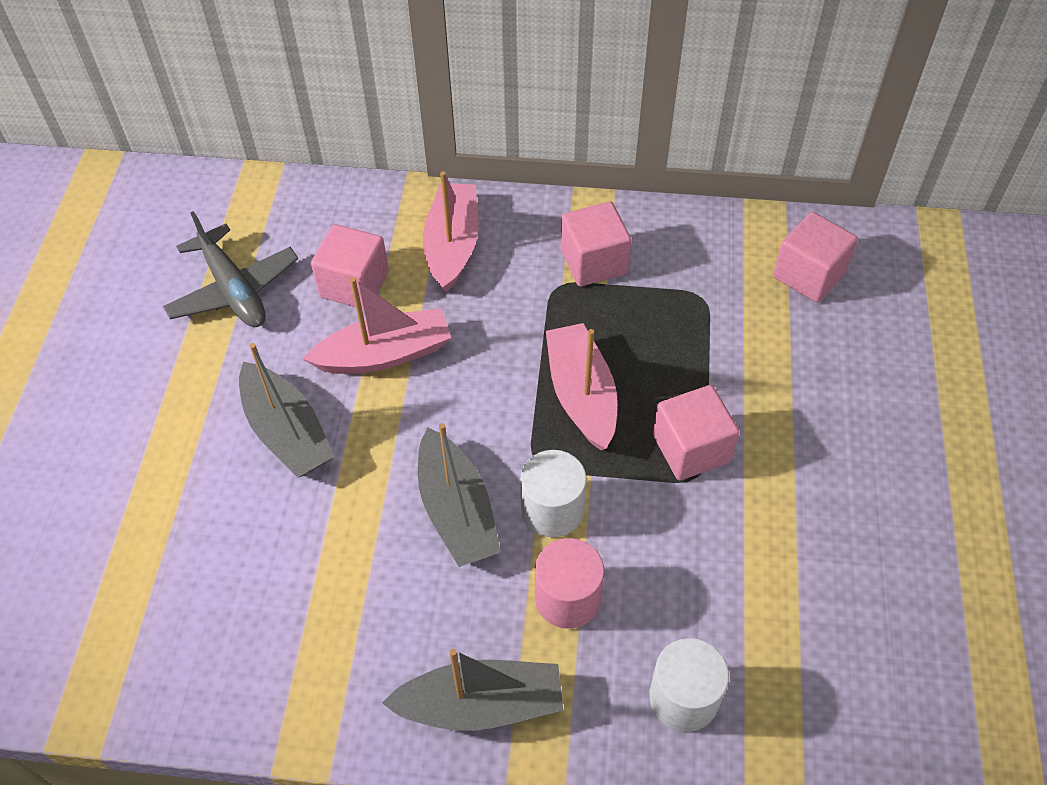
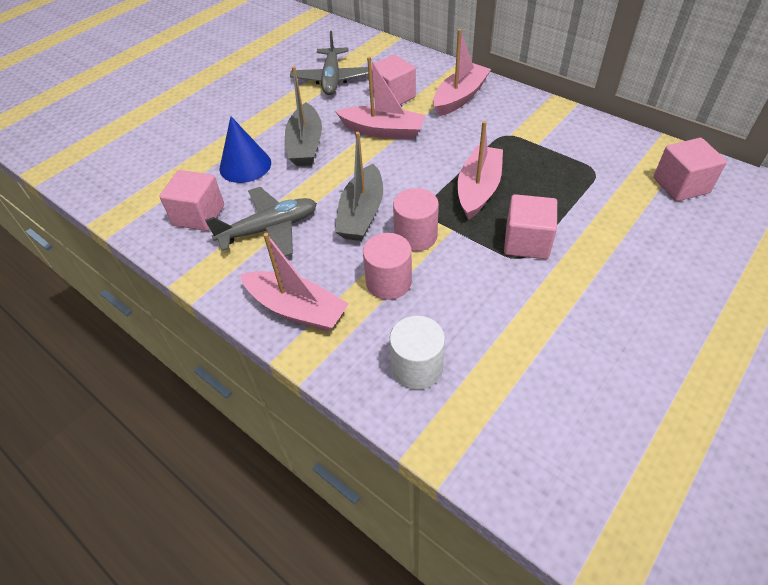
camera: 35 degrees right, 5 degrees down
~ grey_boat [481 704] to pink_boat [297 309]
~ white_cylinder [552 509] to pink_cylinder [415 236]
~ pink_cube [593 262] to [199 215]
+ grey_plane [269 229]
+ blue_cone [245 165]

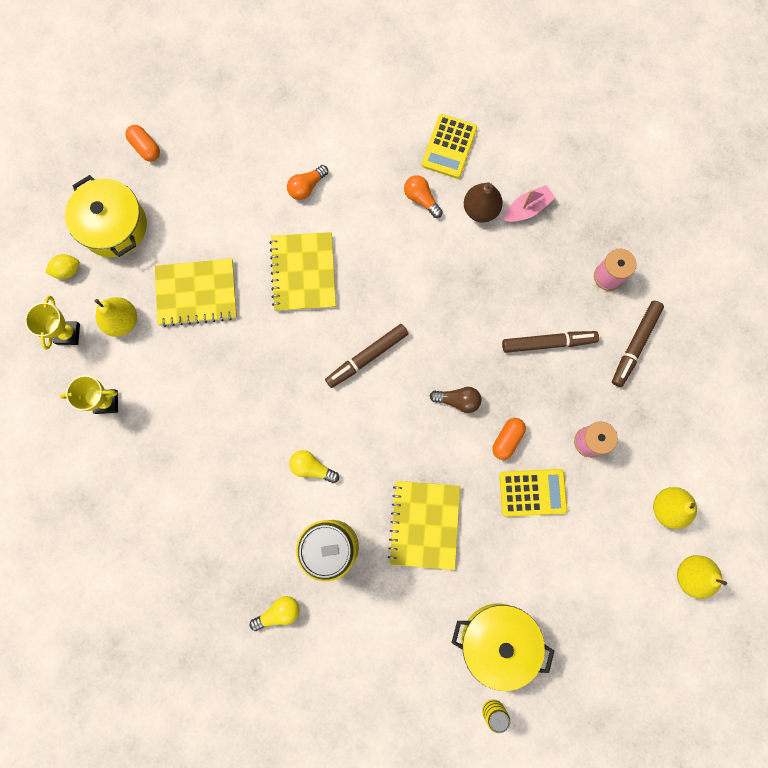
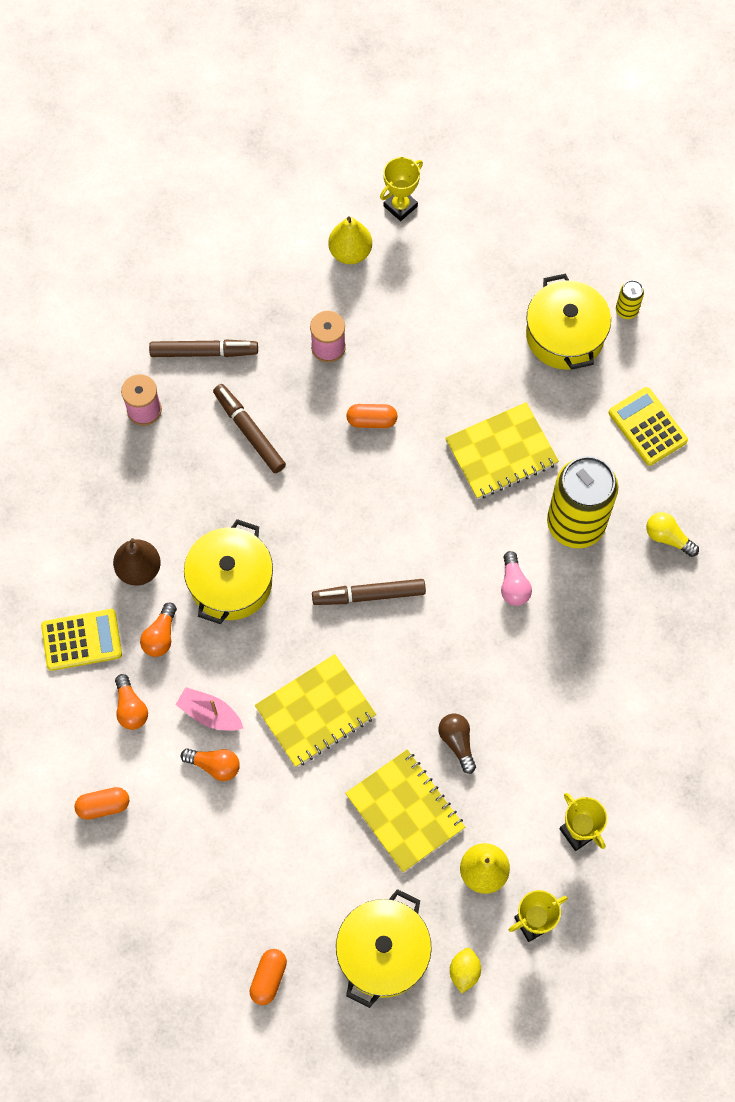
camera: 120 degrees left, 10 degrees down
~ yellow_lemon [67 270] = [464 971] 60 degrees clockwise
~ yellow_light_bulb [312 468] to pink_light_bulb [513 585]
~ brown_marker [367 357] = [369 595] 150 degrees clockwise
~ brown_light_bulb [458 400] to [457 742]
~ yellow_calculator [532 492] to [647 426]
~ pink_boat [527 209] to [210 714]
~ yellow_pear [691 575] to yellow_trophy [400 206]
+ orange_capsule [103 806]
+ orange_light_bulb [131 708]
+ yellow_pot [231 582]

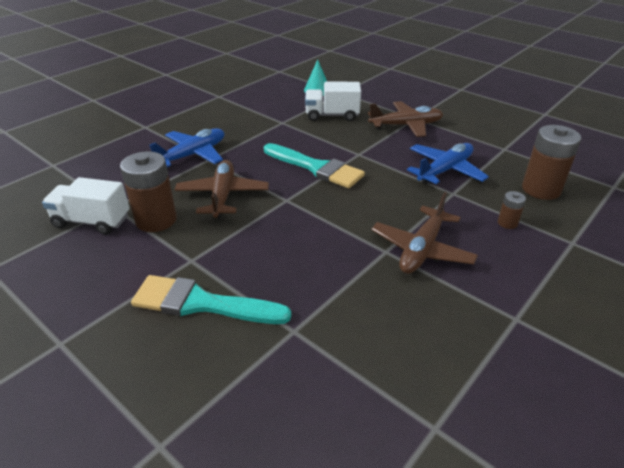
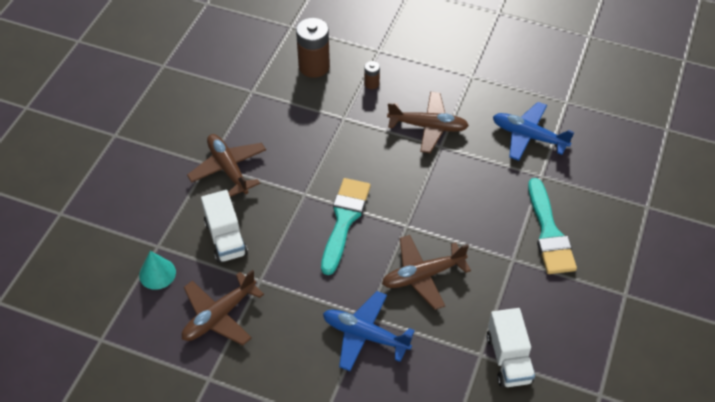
camera: 110 degrees left, 15 degrees up
- brown_battery [156 220]
~ blue_plane [445 170] to [528 136]
+ brown_plane [219 316]

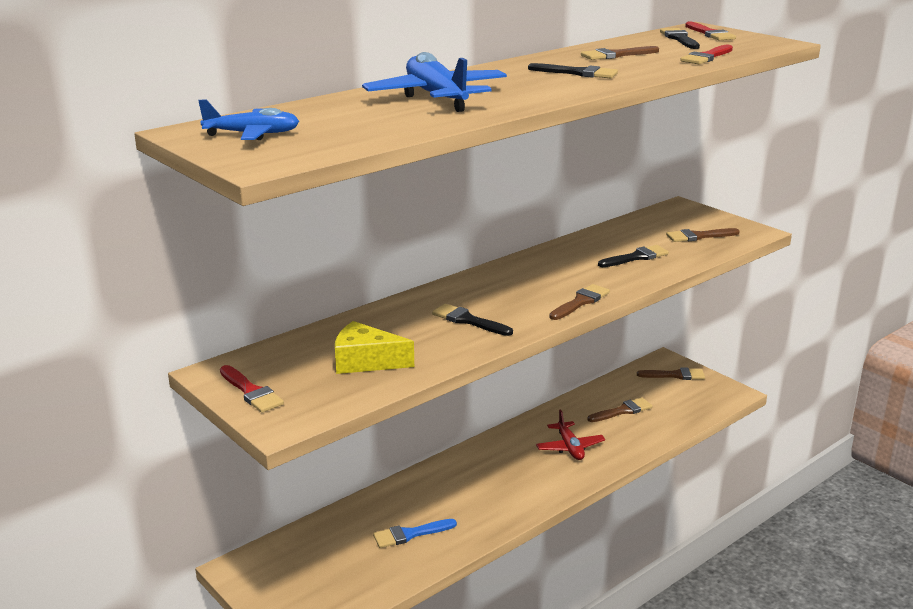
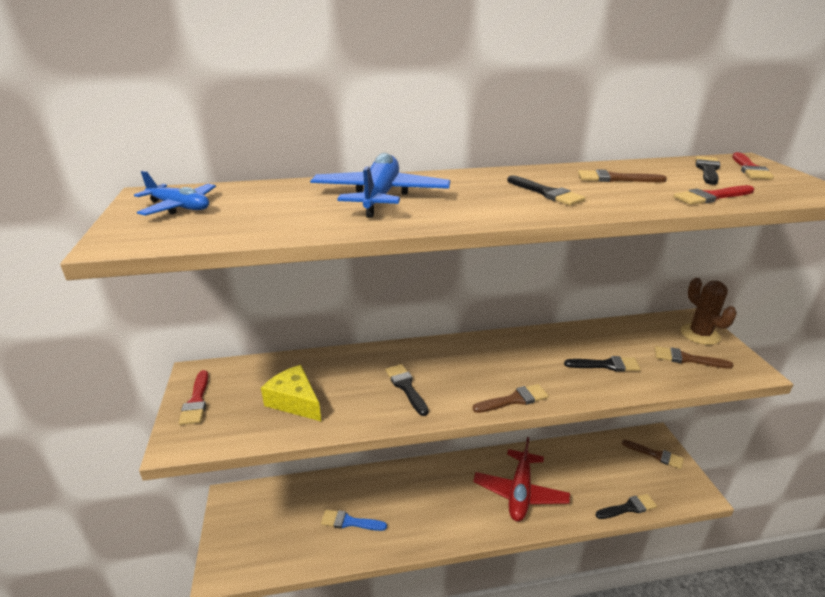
camera: 30 degrees right, 5 degrees up
~ red_plane [569 447] = [520 492] x1.61
- brown_brush [622 411]
+ black_brush [628 507]
+ brown_cactus [700 334]

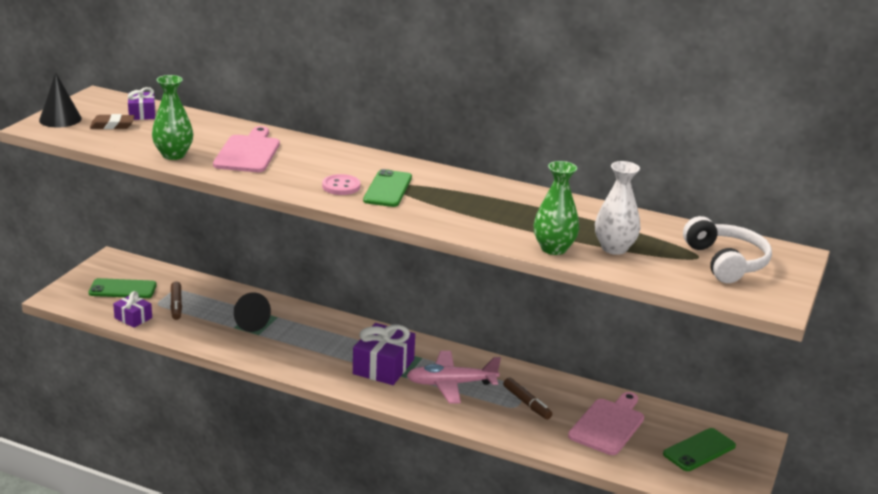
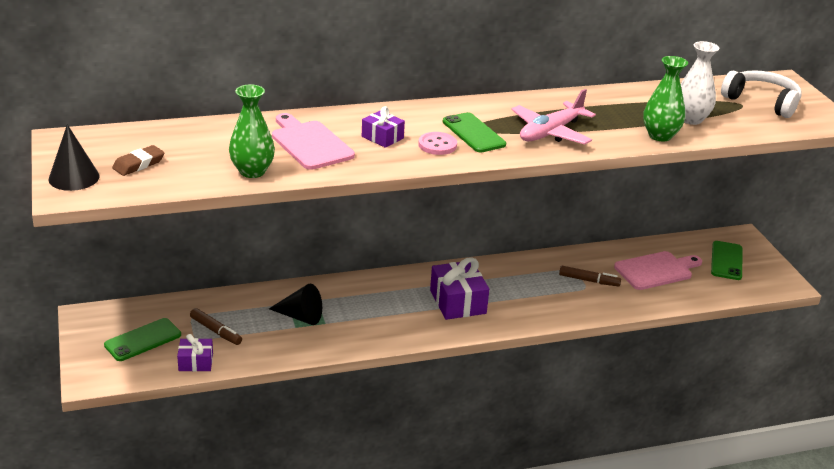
camera: 40 degrees left, 5 degrees up
~ purple_gift [142 114] to [382 137]
~ pink_plane [451 384] to [550 132]
~ pink_cutting_board [608 425] = [656 270] 75 degrees clockwise

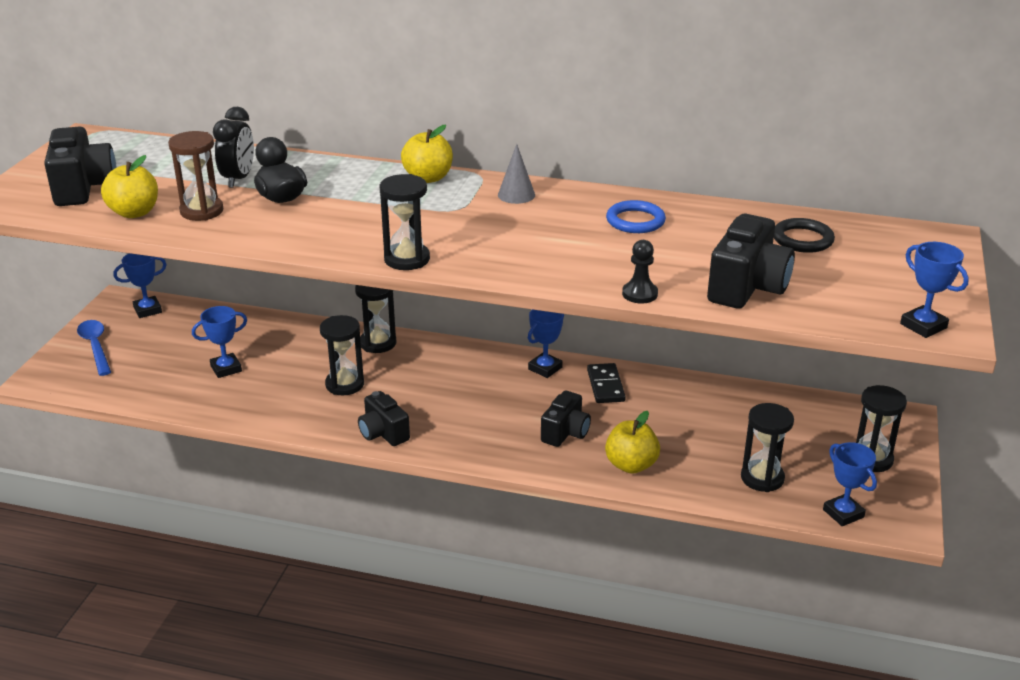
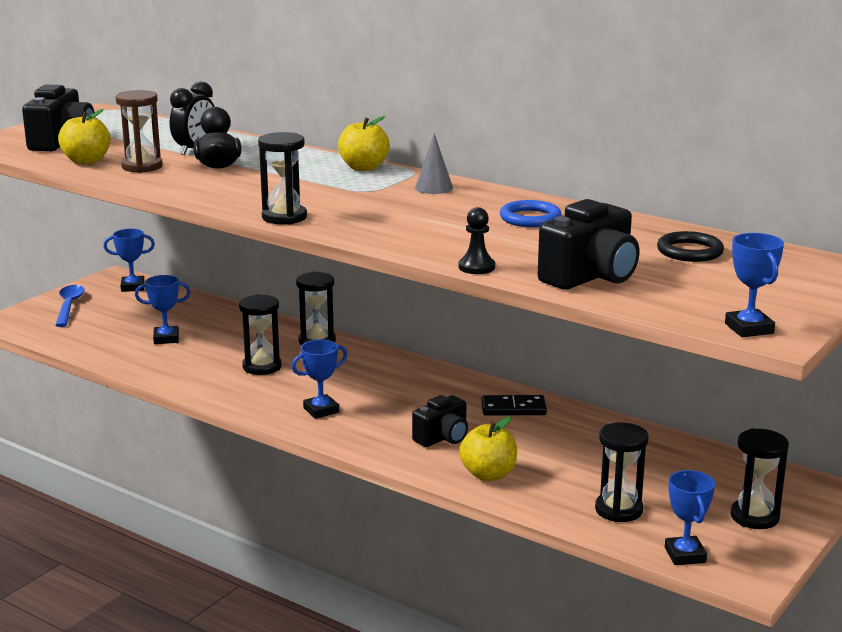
camera: 20 degrees right, 10 degrees down
- black_camera [383 433]
~ blue_trophy [545 368] to [321 410]
~ black_domino [606 386] = [513 408] 75 degrees clockwise

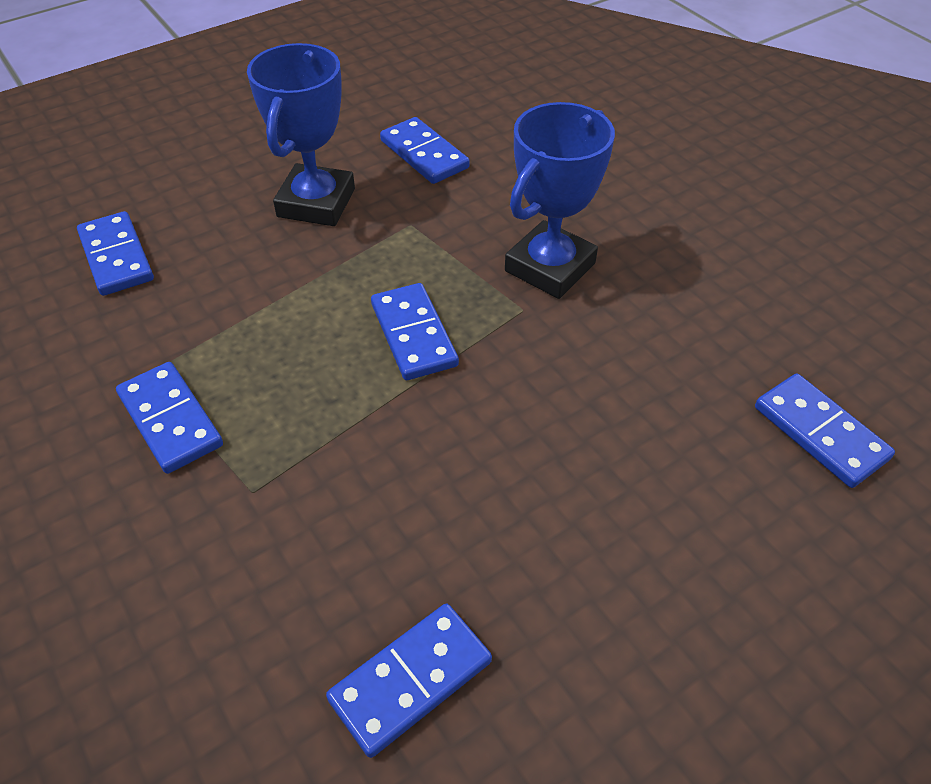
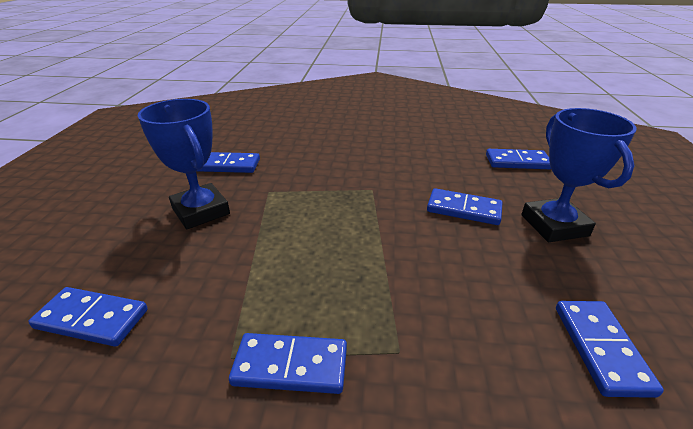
camera: 50 degrees left, 15 degrees down
~ blue_domino [414 334] to [463 209]
~ blue_trophy [550 267] to [554 225]

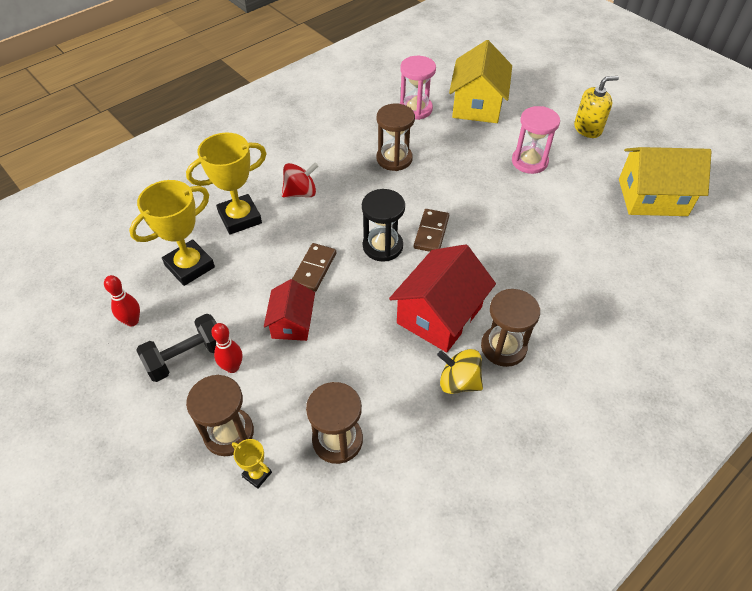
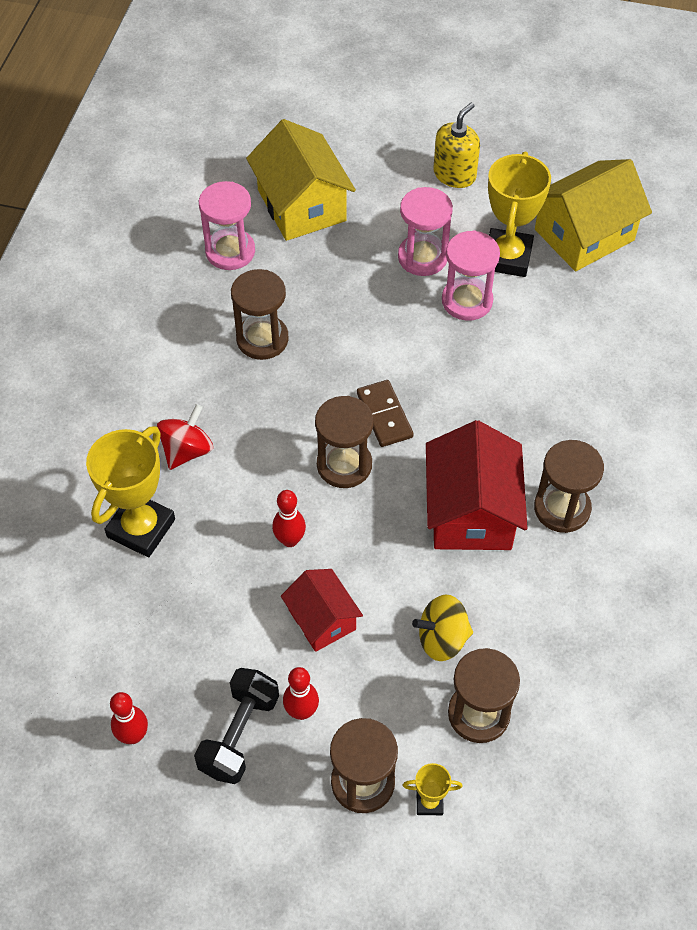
camera: 35 degrees left, 5 degrees up
~ yellow_trophy [189 266] to [507 257]
~ brown_domino [314 269] to red_bowling_pin [290 540]
~ black_hourglass [382 246] to brown_hourglass [344 465]
~ yellow_spinning_top [458 382] to [442 639]
+ pink_hourglass [467 301]

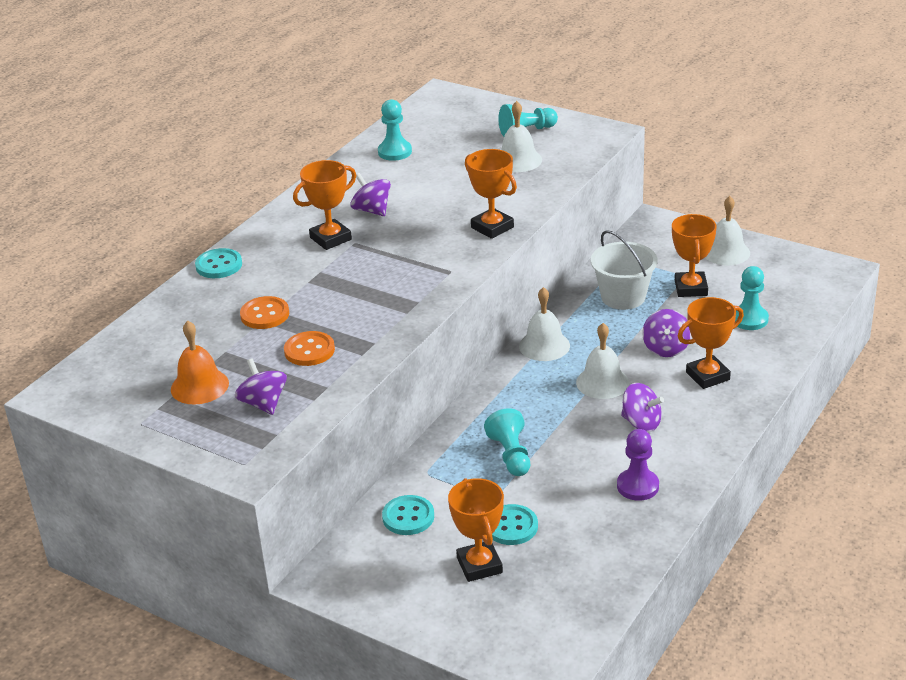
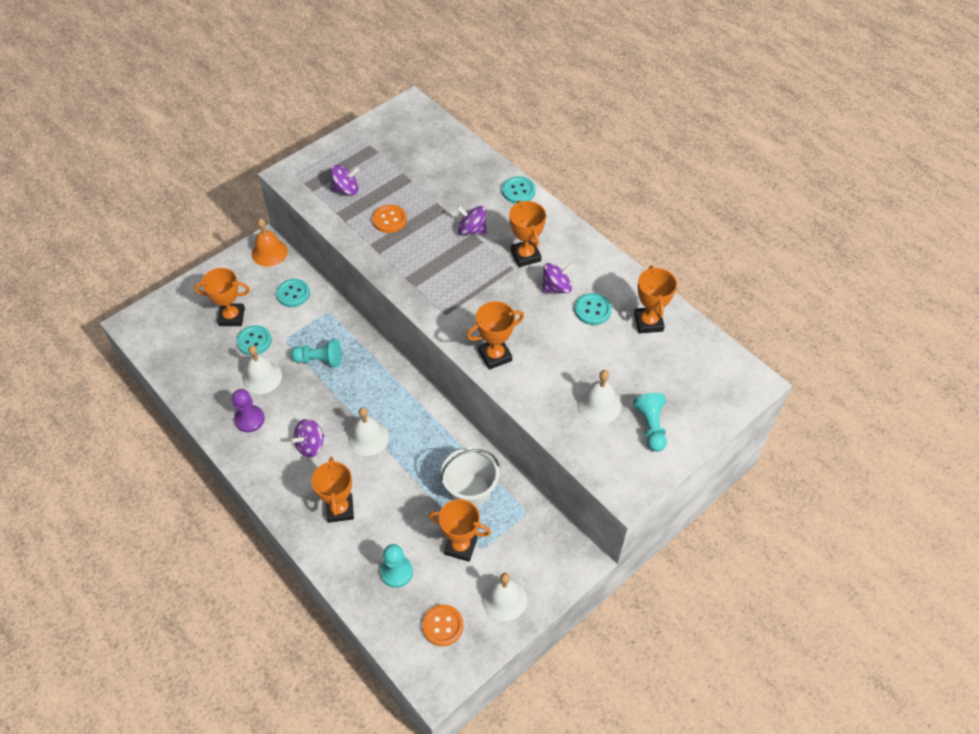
camera: 105 degrees right, 20 degrees up
~ orange_bell [199 386] to [269 252]
~ orange_button [265 314] to [443 626]
~ turquoise_pawn [395 152] to orange_trophy [648 322]
~ white_bell [544 345] to [262 377]
~ purple_spinning_top [666 348] to [472 230]
+ turquoise_button [592 310]

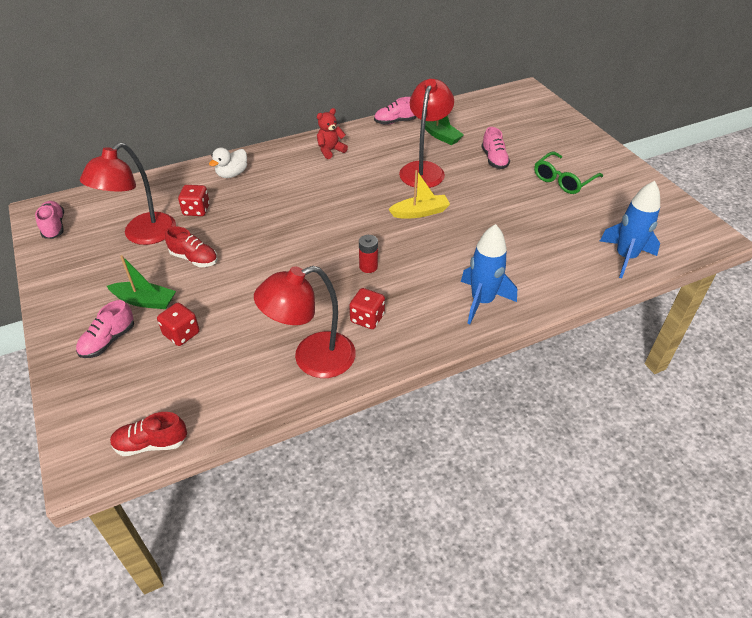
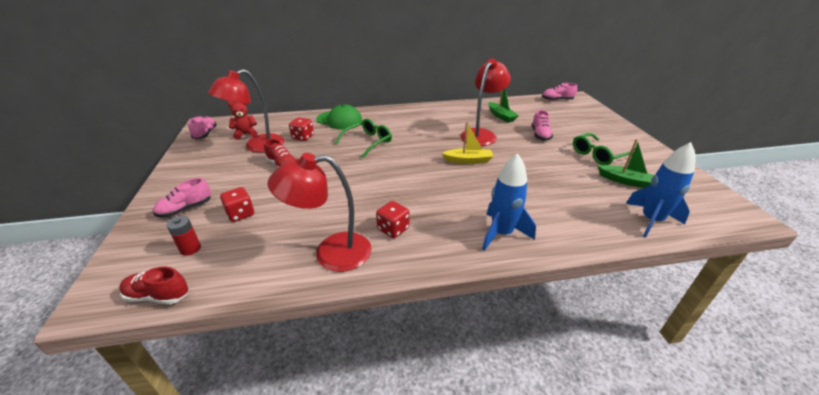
camera: 15 degrees right, 10 degrees down
~ green_boat [145 301] to [626 181]
~ white_duck [232 174] to green_cap [339 120]
~ red_teddy_bear [330 150] to [246 134]
~ red_battery [368 267] to [190 249]
~ pink_shoe [395 122] to [557 100]
+ green_glasses [368 142]

